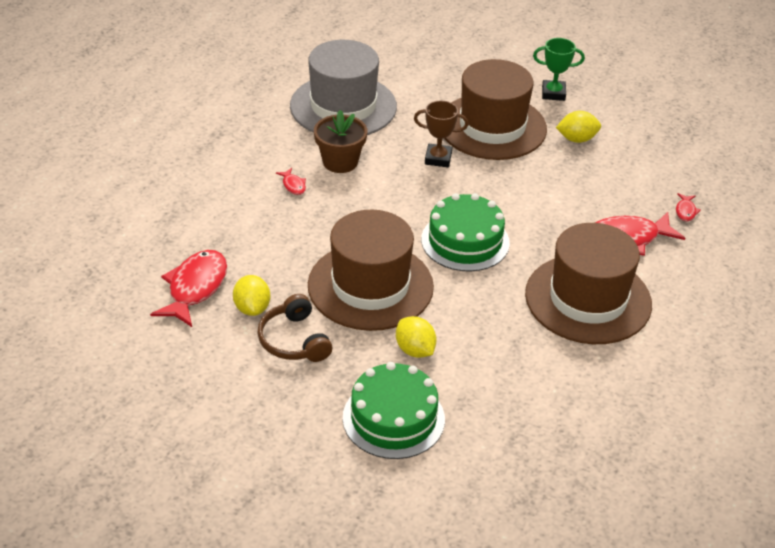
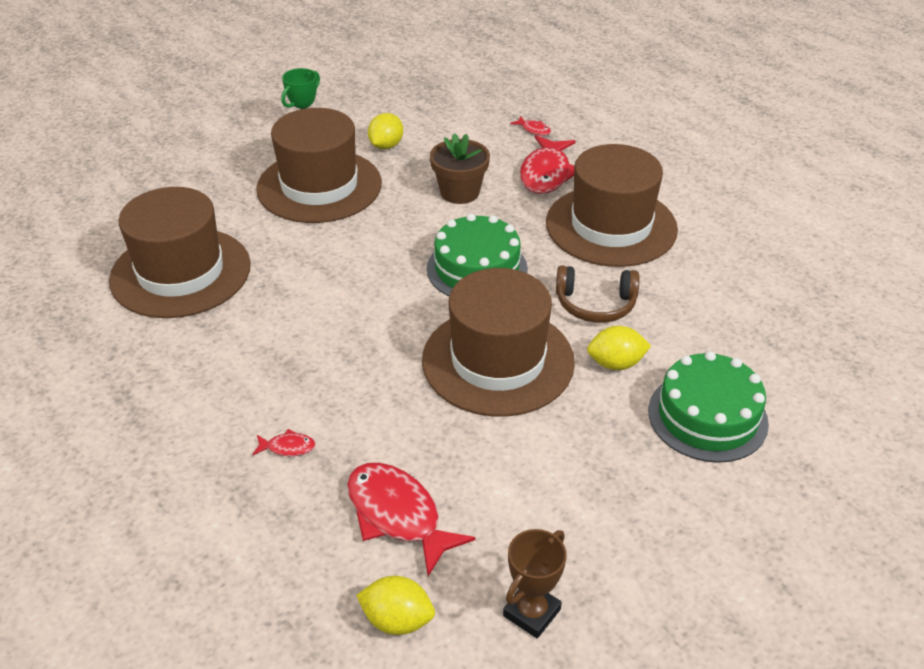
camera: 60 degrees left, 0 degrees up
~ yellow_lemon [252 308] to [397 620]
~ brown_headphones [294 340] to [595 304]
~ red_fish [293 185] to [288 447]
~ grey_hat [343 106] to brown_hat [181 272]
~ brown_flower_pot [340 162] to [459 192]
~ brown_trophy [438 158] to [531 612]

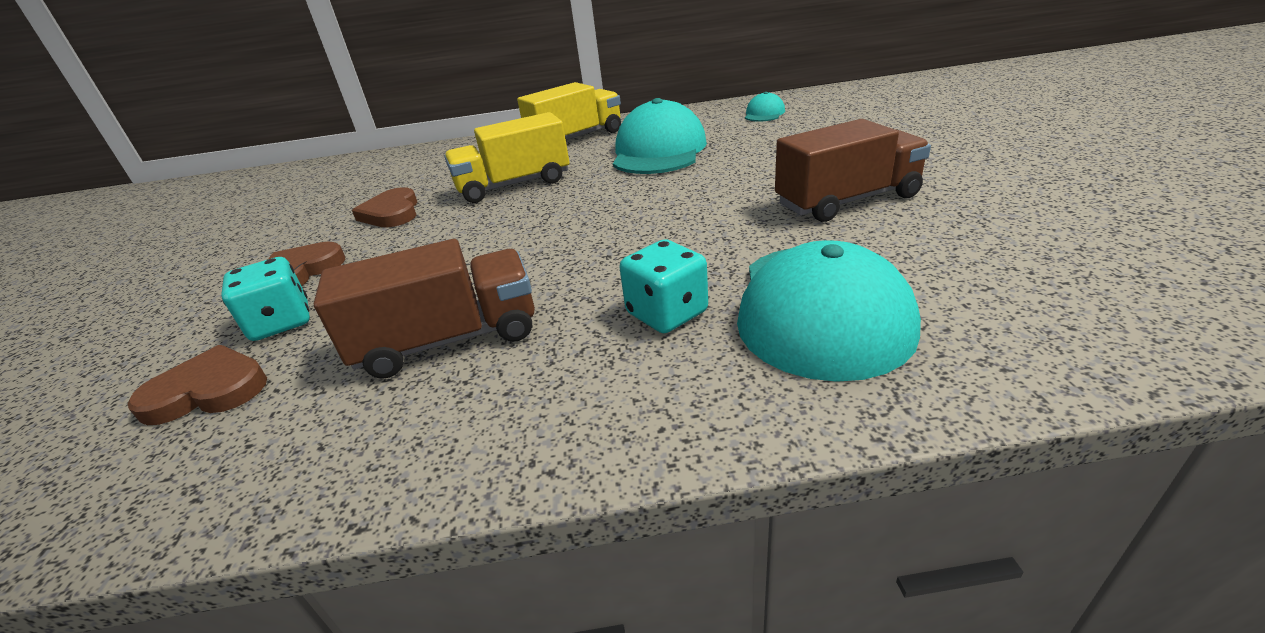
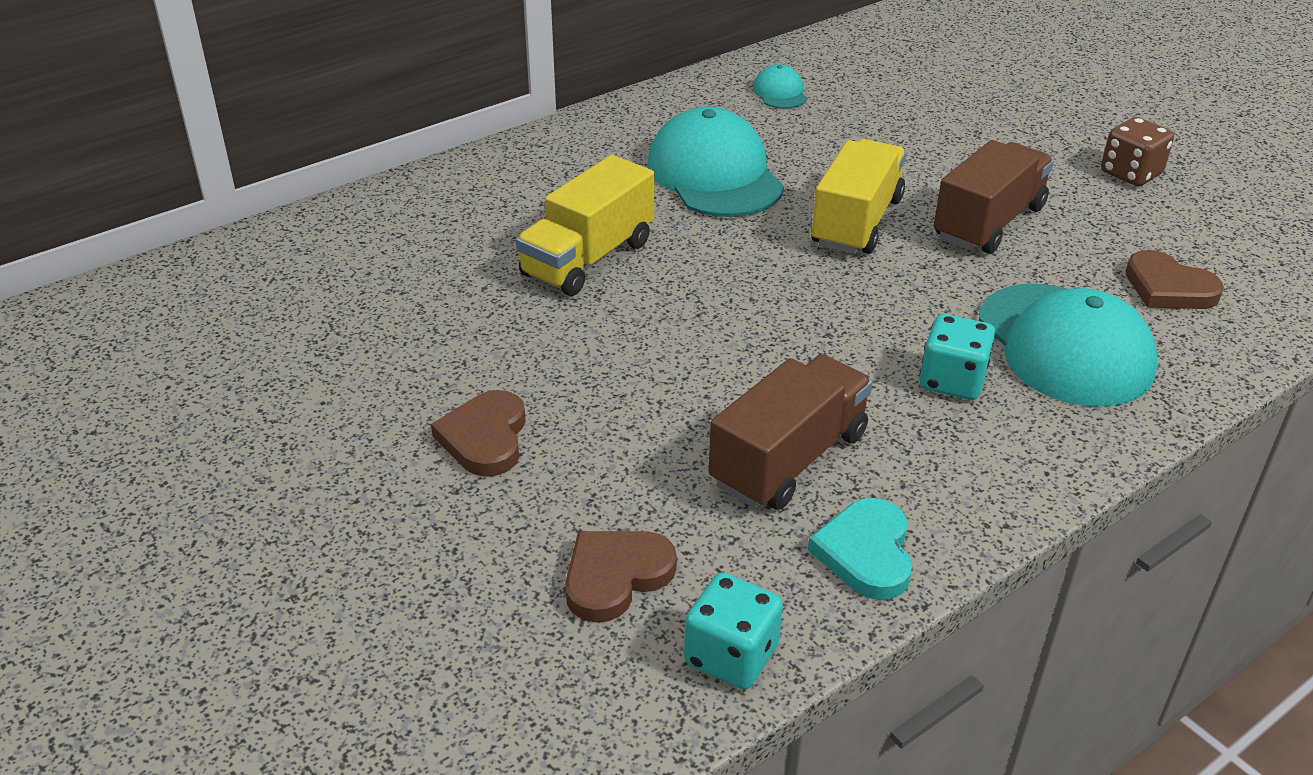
camera: 35 degrees left, 5 degrees up
~ turquoise_dice [281 322] to [731 656]
~ brown_heart [392 213] to [1168 288]
~ yellow_truck [576 138] to [856 222]
+ turquoise_heart [866 553]
+ brown_dice [1130 173]

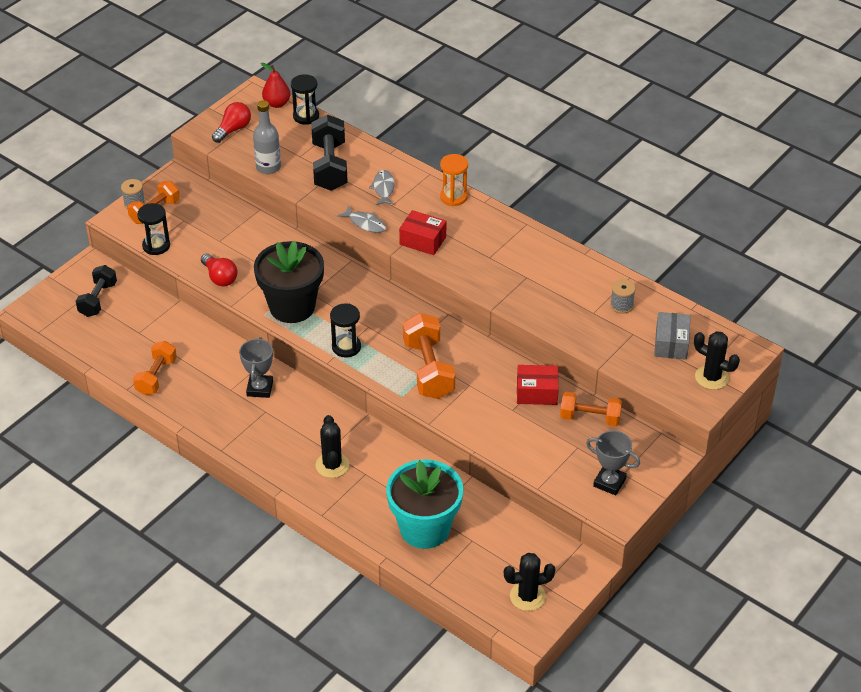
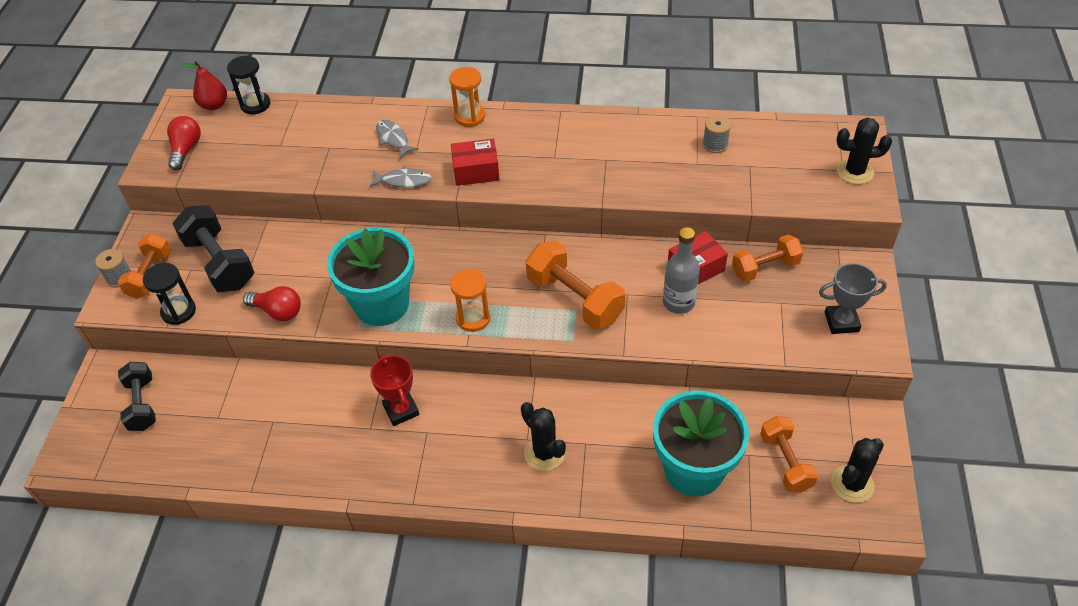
camera: 30 degrees left, 5 degrees up
~ orange_dumbbell [156 376] to [785 462]
~ grey_trophy [260 388] to red_trophy [401 410]
~ grey_bottle [268 167] to [678 302]
~ black_flower_pot [292 307] to turquoise_flower_pot [381 304]
~ black_dumbbell [330 166] to [219 263]
~ black_hourglass [346 347] to orange_hourglass [473 318]
- grey_box [671 343]

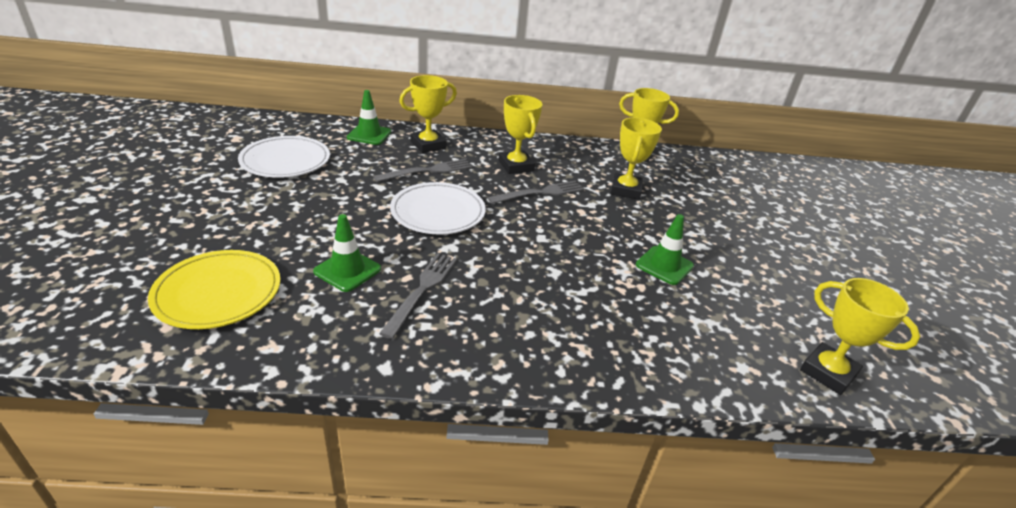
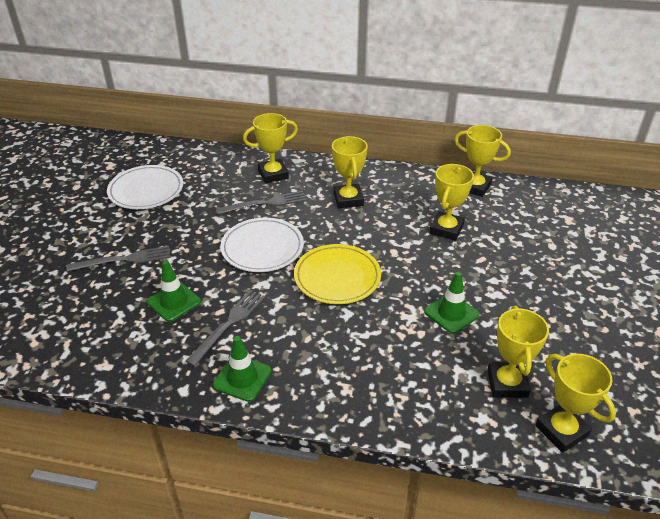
camera: 15 degrees right, 5 degrees up
~ yellow_plate [218 293] to [337 277]
~ green_traffic_cone [369 135] to [242 378]
~ grey_fork [540 193] to [124 260]
+ yellow_trophy [507 383]

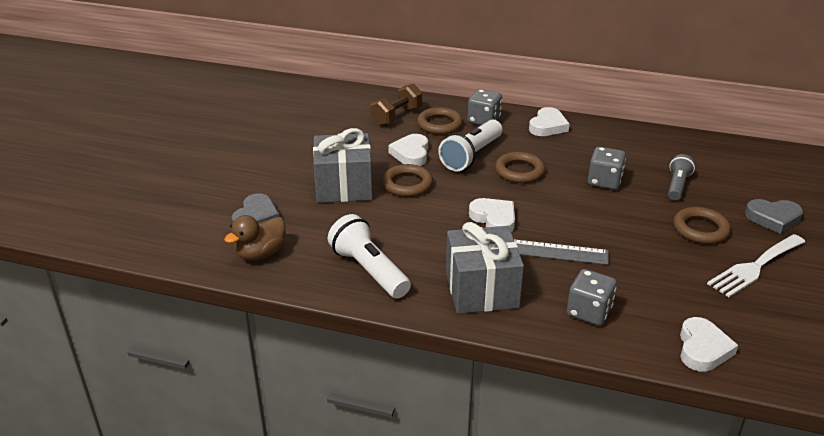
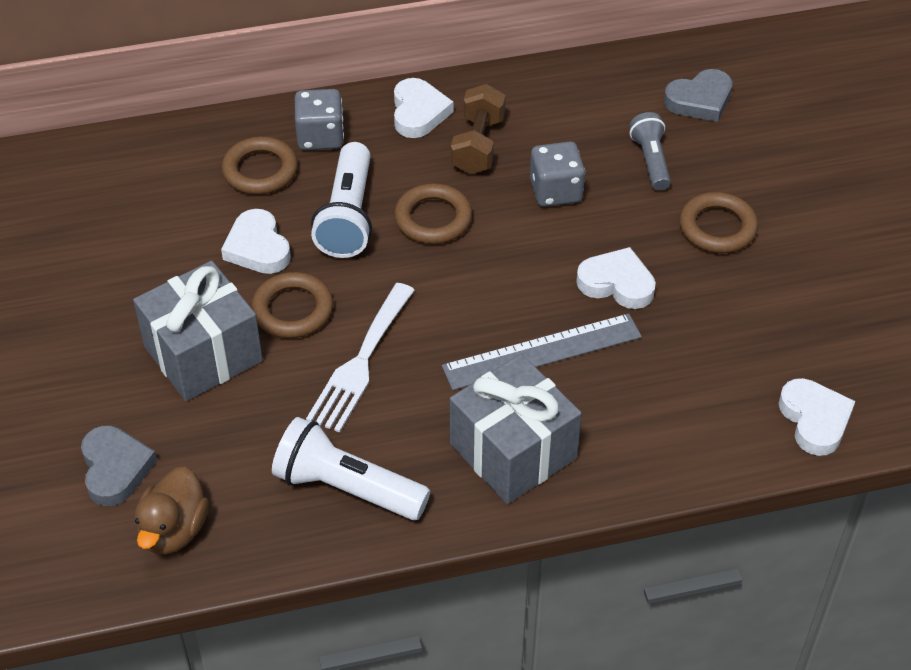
camera: 30 degrees left, 15 degrees up
~ brown_dumbbell [396 116] to [478 145]
~ white_heart [494 219] to [617 283]
- grey_dice [589 312]
~ white_fork [755 267] to [360 363]
~ grey_heart [773 218] to [699 100]

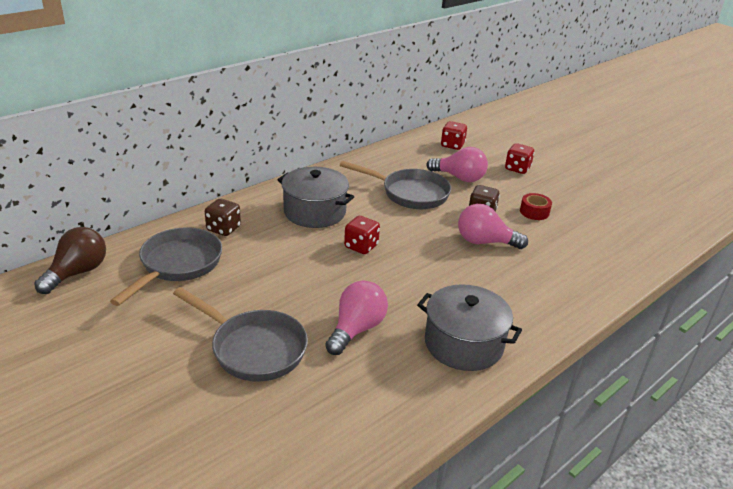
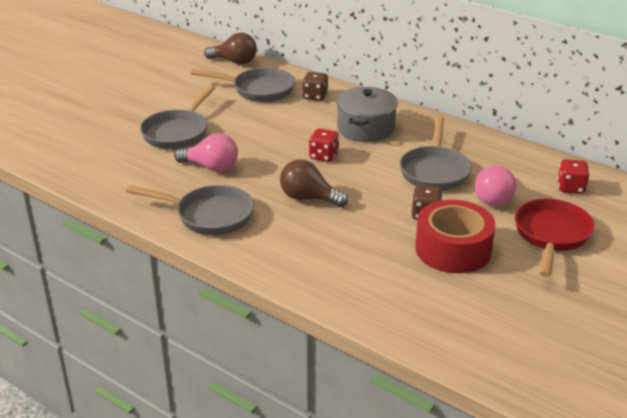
camera: 80 degrees right, 0 degrees up
~ grey_pot [463 344] to grey_pan [209 215]
- pink_light_bulb [485 242]
~ red_dice [517 169] to red_pan [551 236]
~ red_tape [534 212] = [453 249] x2.21
+ brown_light_bulb [308 198]

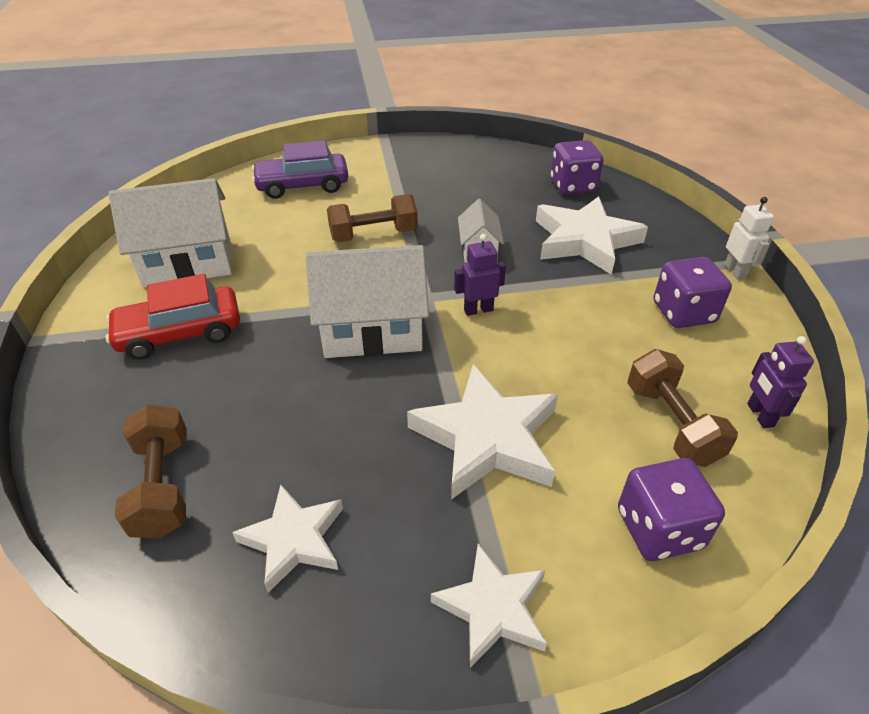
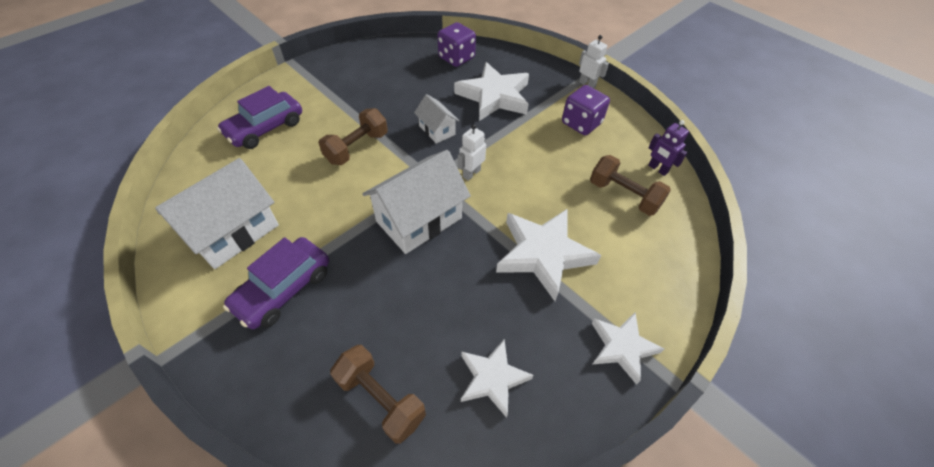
camera: 35 degrees left, 10 degrees up
~ red_car [180 333] to purple_car [283 289]
~ purple_robot [478 310] to white_robot [471 173]
- purple_dice [659 529]

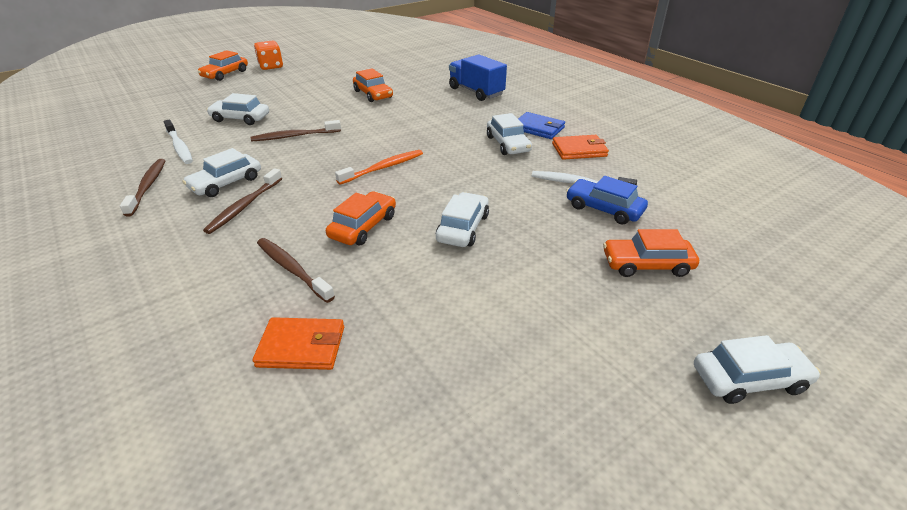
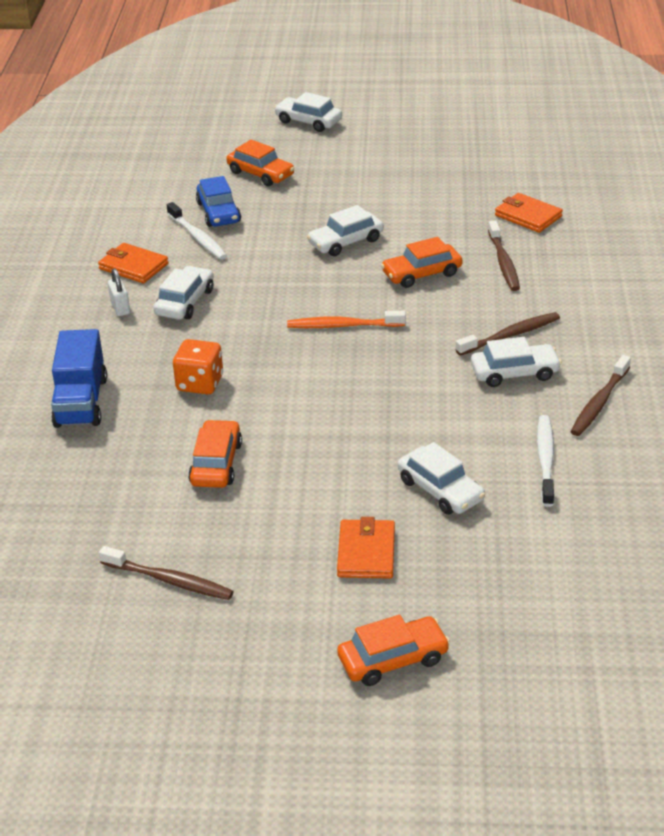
camera: 140 degrees left, 0 degrees up
~ brown_toothbrush [294 136] to [169 580]
~ orange_dice [271 66] to [200 383]
~ blue_wallet [538 128] to white_padlock [120 308]
+ orange_wallet [366 552]

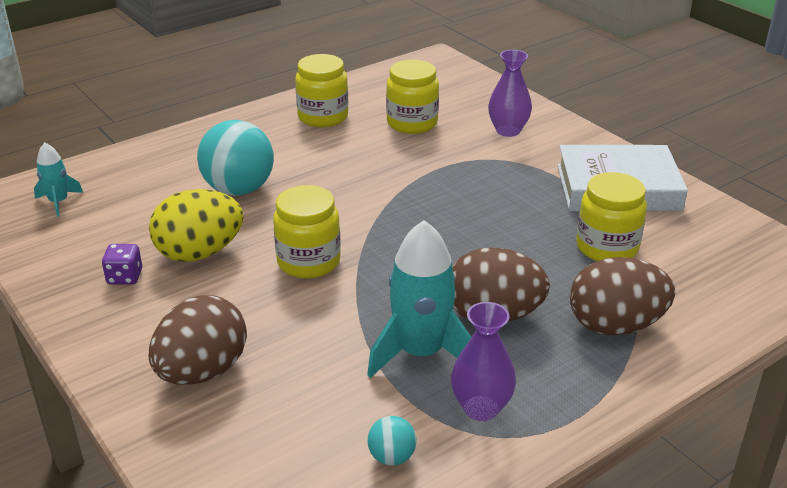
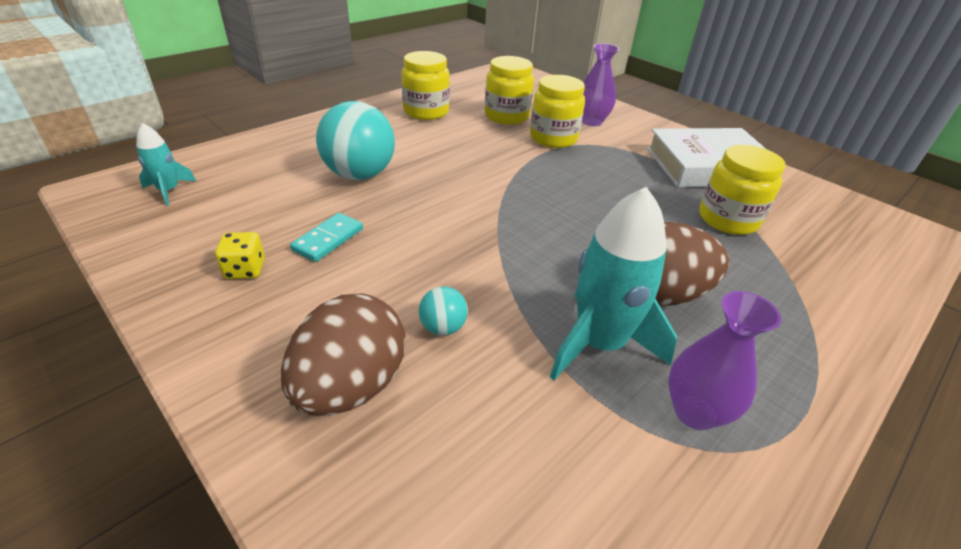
camera: 10 degrees left, 5 degrees up
~ purple_dice [125 277] to yellow_dice [245 270]
~ yellow_egg [199 253] to turquoise_domino [328 239]
~ yellow_jar [308 262] to [553 138]
~ turquoise_ball [392 457] to [443 327]
- brown_egg [615 326]

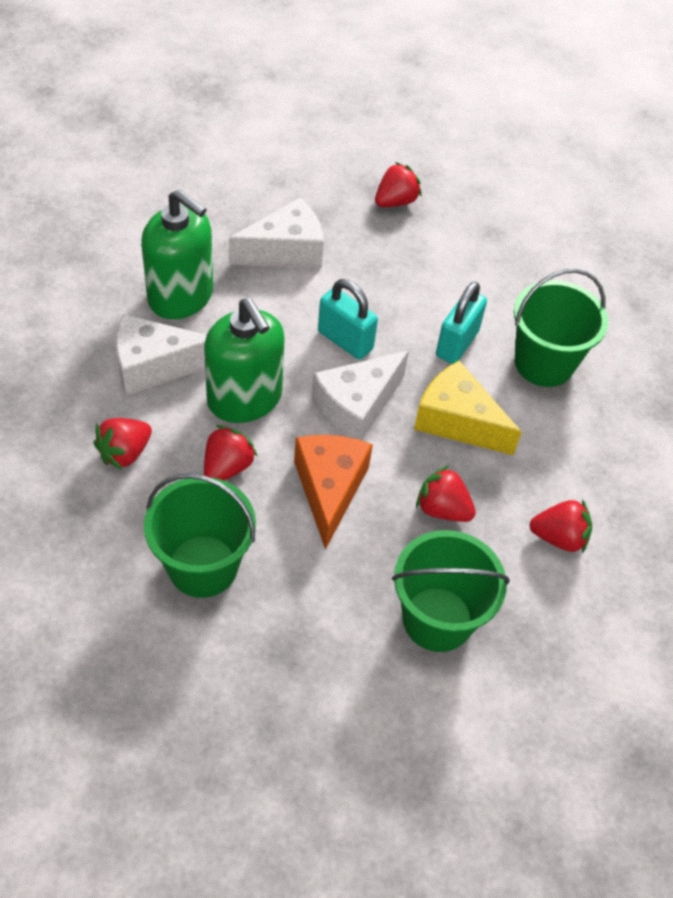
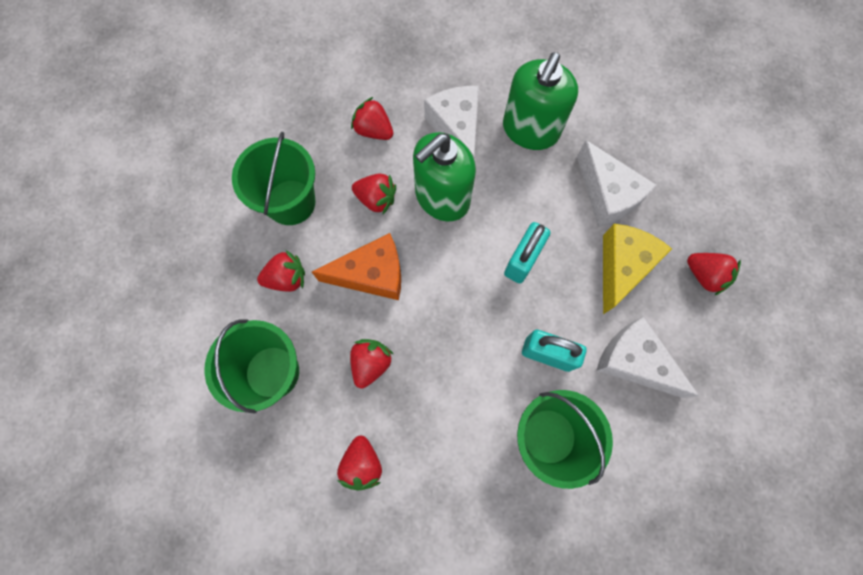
camera: 85 degrees right, 20 degrees up
~ white_cheese [356 406] to [633 361]
~ yellow_cheese [457 421] to [622 267]
+ red_strawberry [287 278]

